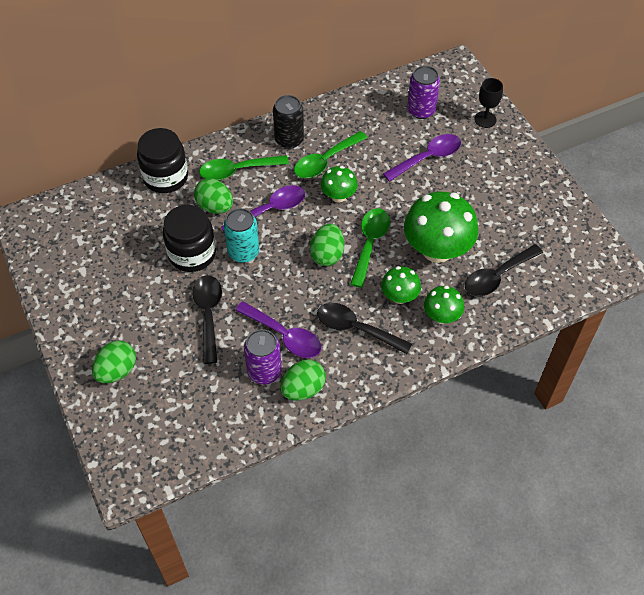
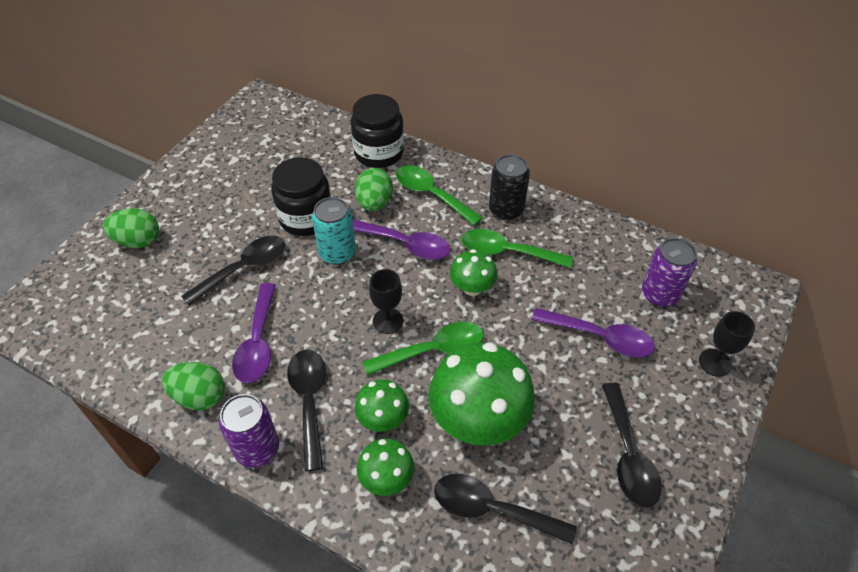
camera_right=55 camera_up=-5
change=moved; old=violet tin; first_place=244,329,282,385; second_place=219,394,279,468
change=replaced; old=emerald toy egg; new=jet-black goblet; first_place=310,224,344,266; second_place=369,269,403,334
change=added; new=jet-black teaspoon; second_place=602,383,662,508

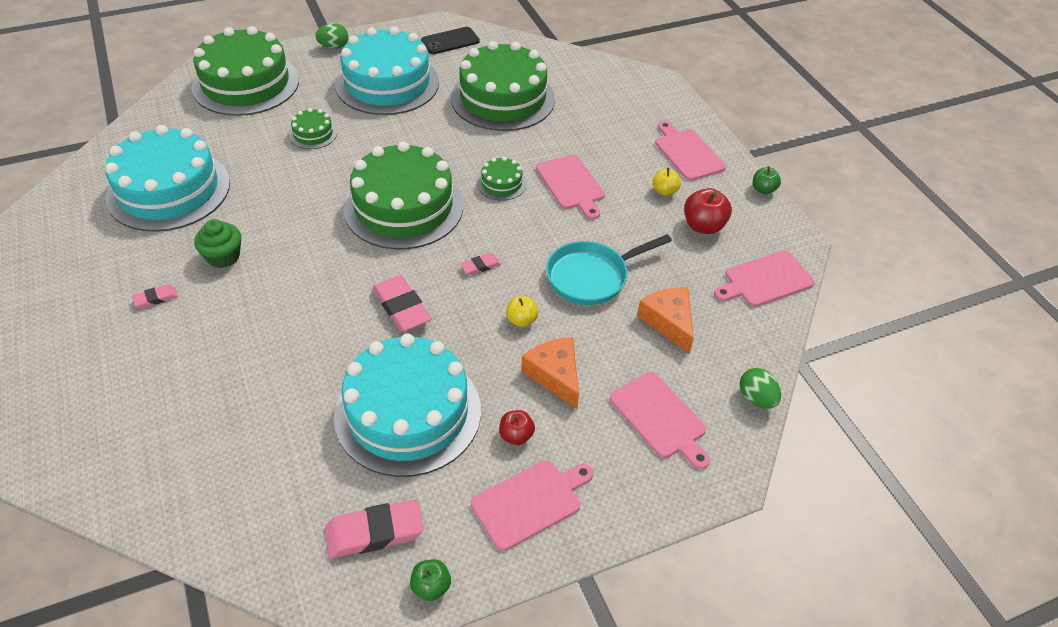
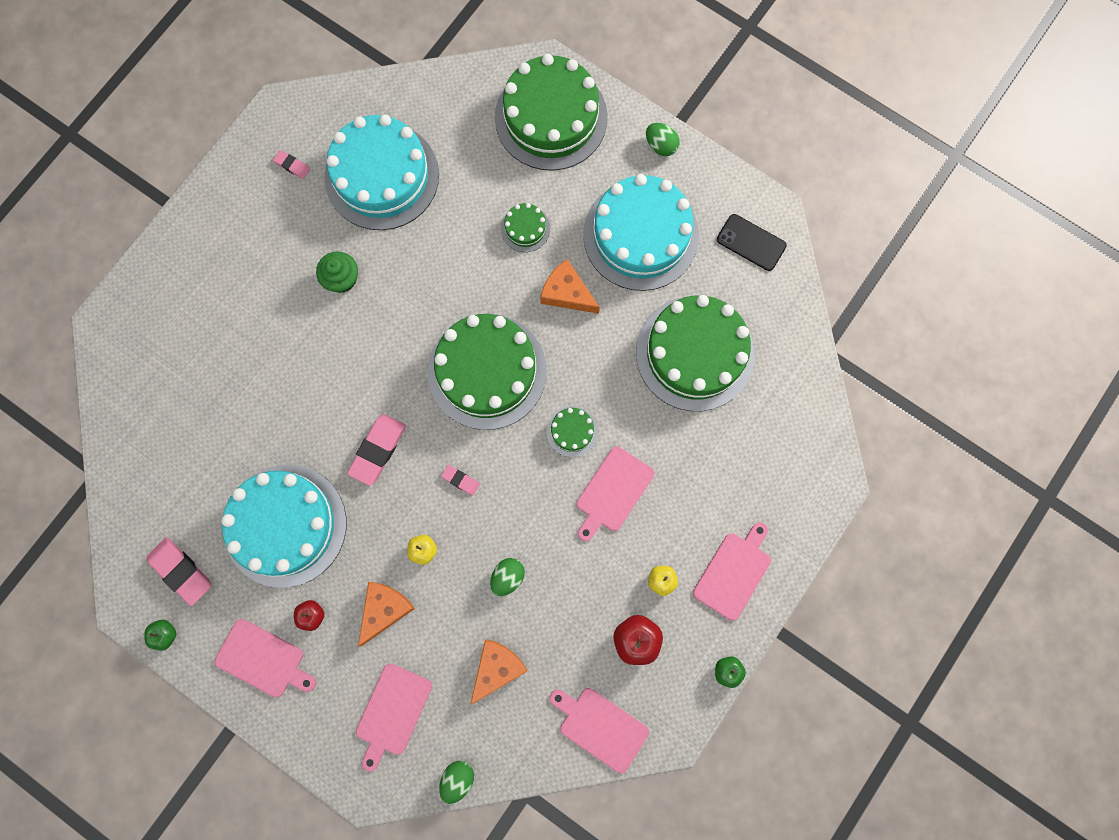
camera_right=60 camera_up=30
change=moved; old=rosy pencil eraser; first_place=132,284,178,308; second_place=273,150,310,179
change=replaced; old=aqua pan; new=emerald toy egg; first_place=546,234,672,305; second_place=490,558,525,596
change=added; new=orange-coloured cheese; second_place=540,259,600,314

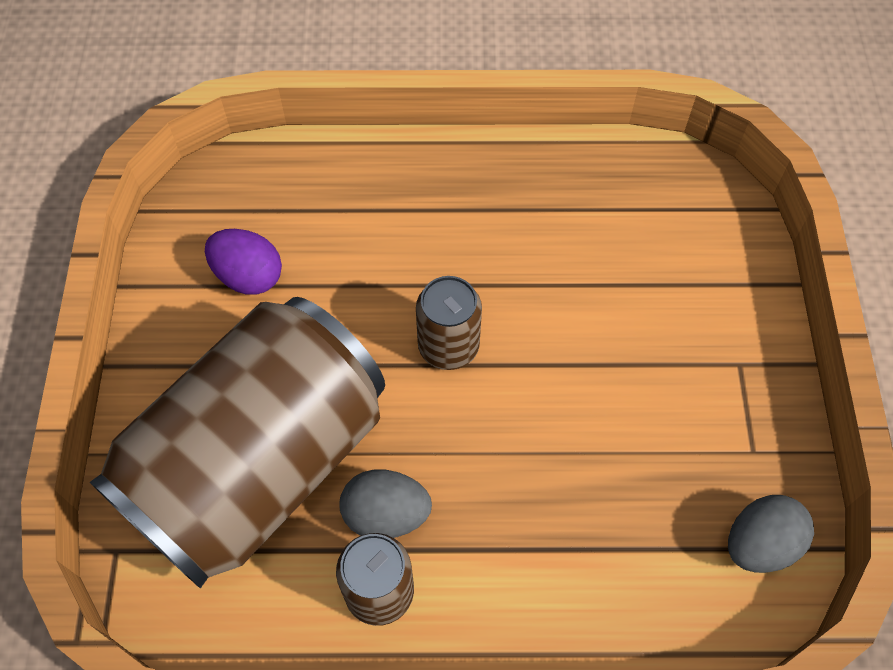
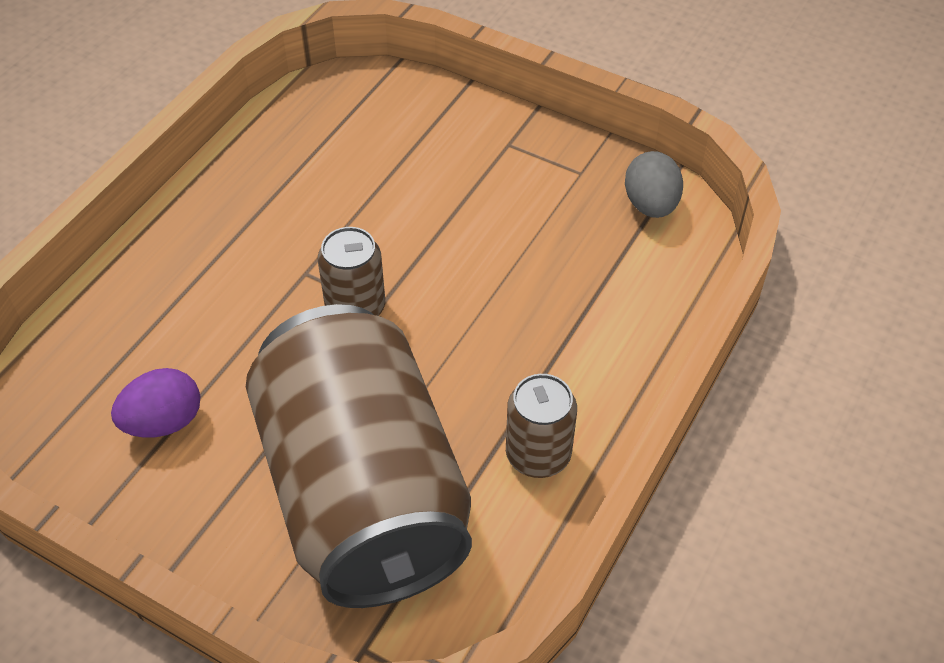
camera_right=-60 camera_up=-10
change=removed; old=gray toy egg; first_place=339,469,432,538

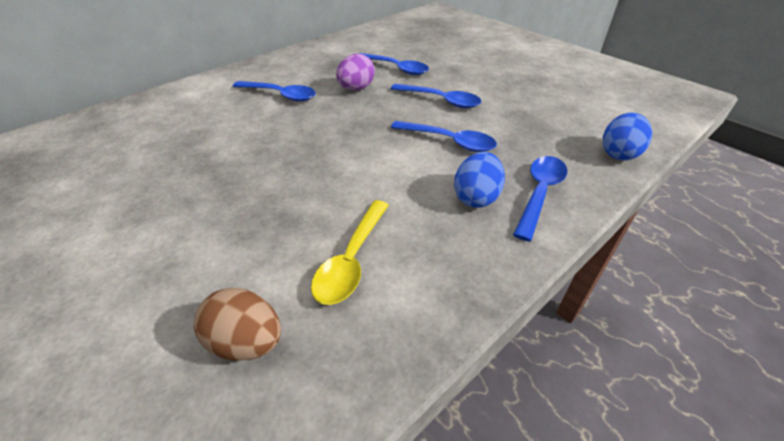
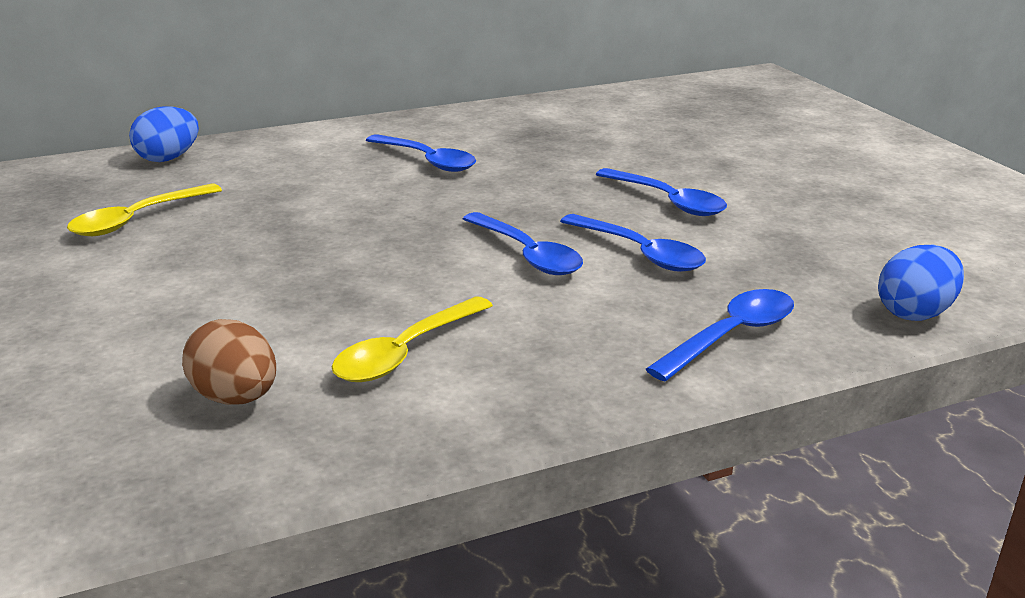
camera_right=20 camera_up=-15
change=added; new=golden teaspoon; second_place=67,184,222,236
change=moved; old=cobalt toy egg; first_place=454,152,505,208; second_place=129,106,199,162
change=moved; old=cobalt teaspoon; first_place=359,53,429,75; second_place=463,212,583,275
change=removed; old=violet toy egg; first_place=336,54,375,90

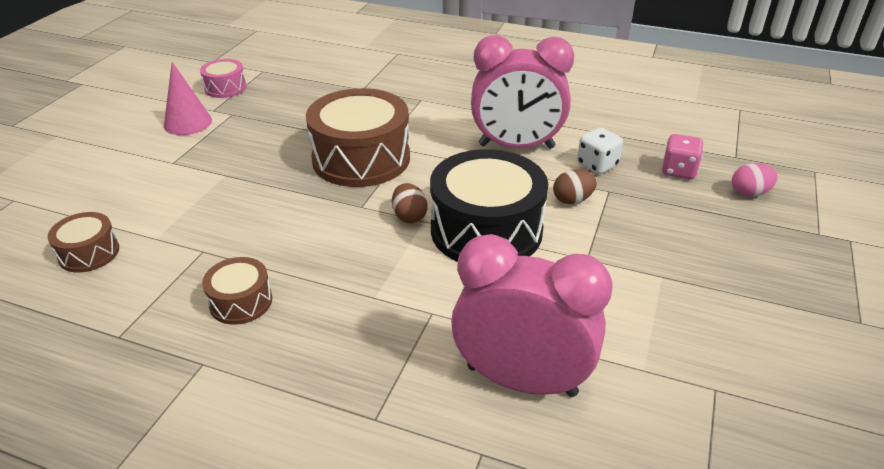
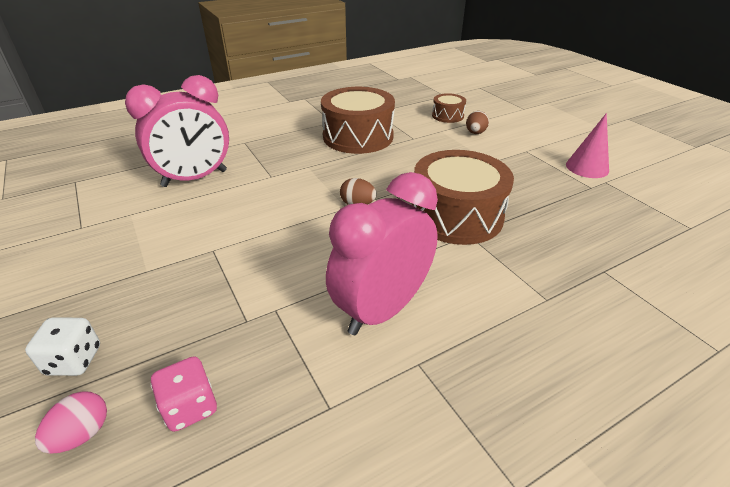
camera_right=130 camera_up=0
change=moved; old=white die; first_place=577,128,623,174; second_place=25,317,100,376
change=resized; old=russet drum; first_place=202,257,272,325; second_place=321,87,395,154; factor=2.05
change=moved; old=russet toy egg; first_place=553,169,597,204; second_place=466,111,489,134
change=removed; old=rosy drum; first_place=200,59,247,98
change=removed; old=jet-black drum; first_place=430,149,548,262

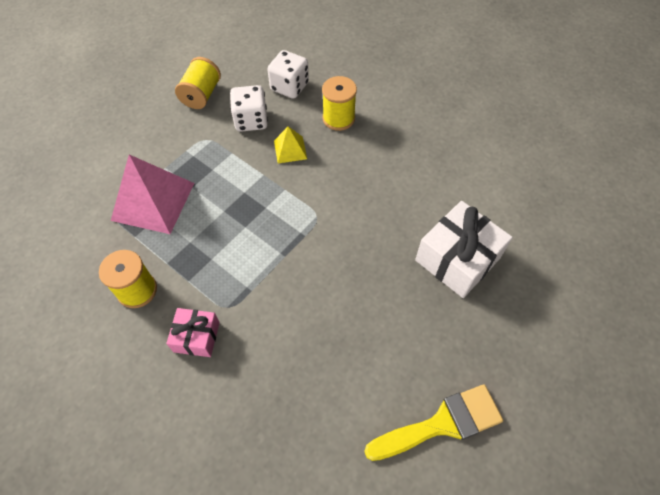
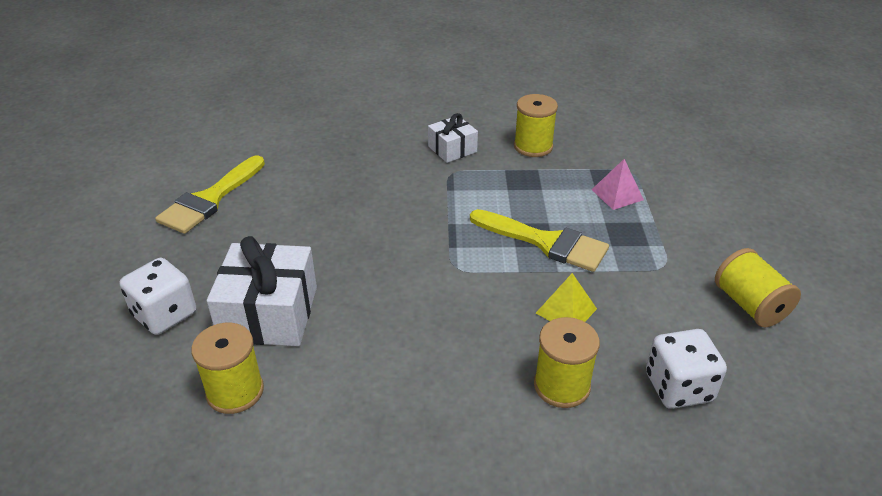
camera_right=140 camera_up=-20
change=moved; old=white die; first_place=230,85,268,132; second_place=120,258,196,335
change=added; new=golden spool; second_place=191,323,264,414
change=recoloured; old=rosy gift; new=white gift; first_place=166,308,220,357; second_place=428,113,478,163
change=added; new=golden brush; second_place=470,209,609,272
change=resized; old=rosy pyramid shape; first_place=111,155,194,234; second_place=591,159,644,210; factor=0.5

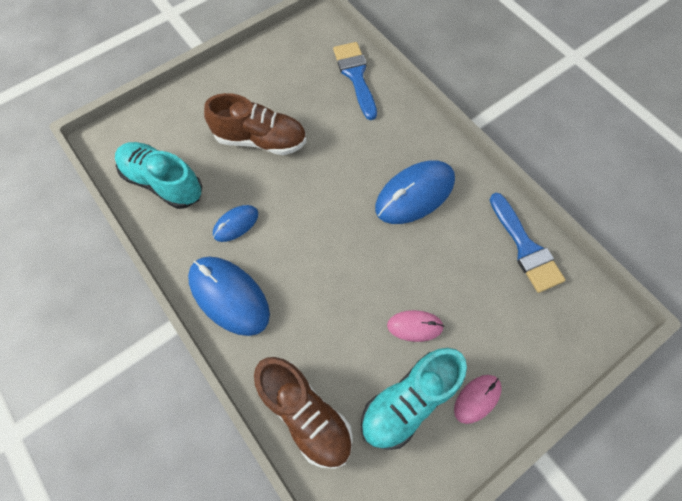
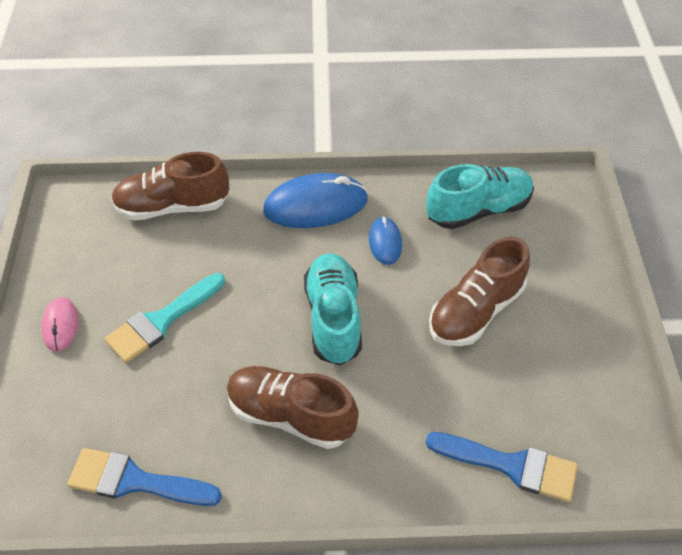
camera_right=125 camera_up=-15
change=replaced; old=rosy PC mouse; new=aqua brush; first_place=387,310,444,342; second_place=105,273,225,363
change=replaced; old=cobalt PC mouse; new=russet shoe; first_place=375,160,455,224; second_place=227,366,359,449
change=moved; old=aqua shoe; first_place=361,348,467,450; second_place=304,253,362,365

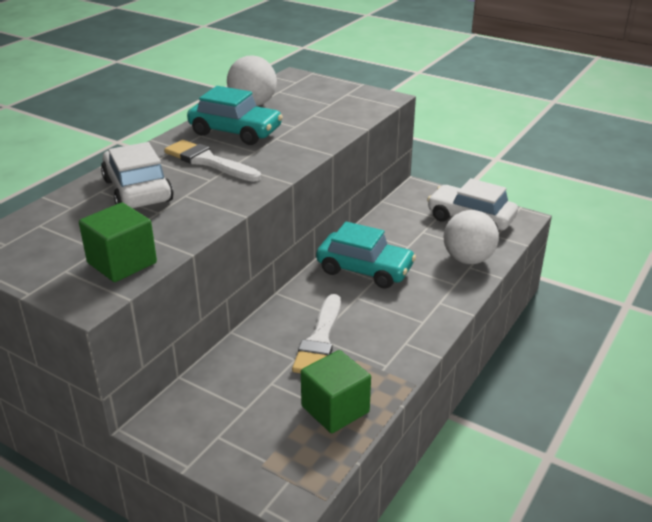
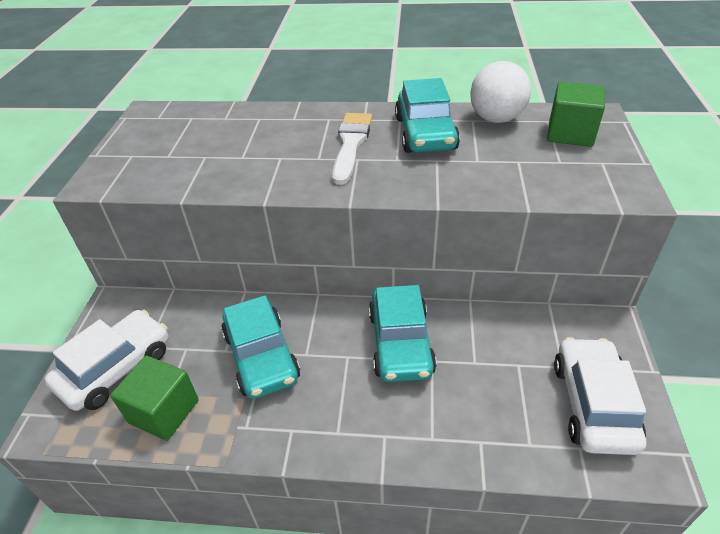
camera_right=65 camera_up=10
change=moved; old=white toy car; first_place=101,142,174,208; second_place=45,310,169,411
change=replaced; old=white brush; new=aqua toy car; first_place=292,294,341,373; second_place=221,295,300,399
change=moved; old=emerald cube; first_place=79,203,157,282; second_place=547,82,605,147
change=removed; old=white play ball; first_place=444,210,499,264

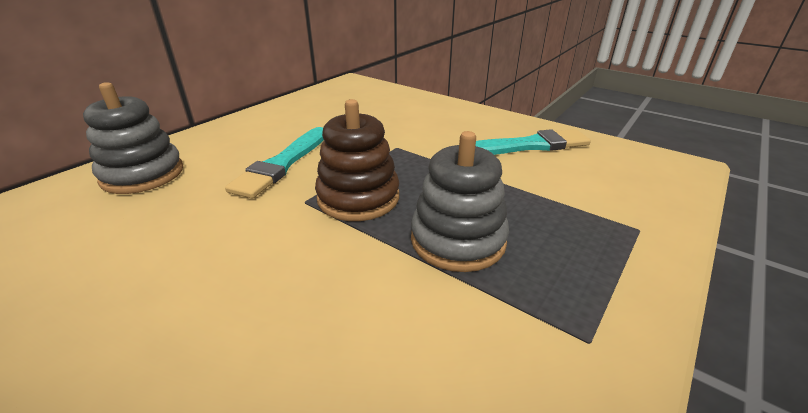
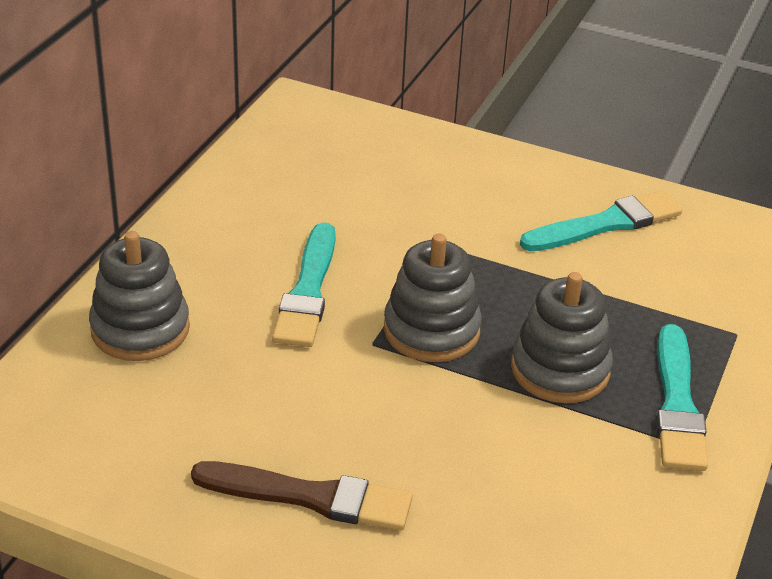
camera_right=-15 camera_up=5
change=added; new=russet brush; second_place=191,461,413,531
change=recoloured; old=russet ring stacker; new=gray ring stacker; first_place=315,99,399,221; second_place=384,234,482,362
change=added; new=aqua brush; second_place=657,324,708,471

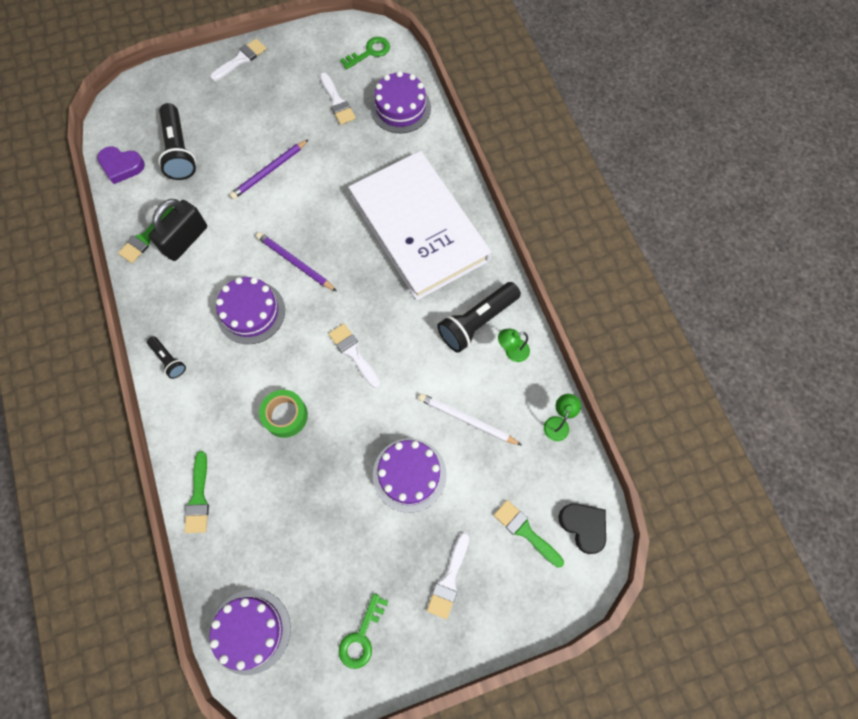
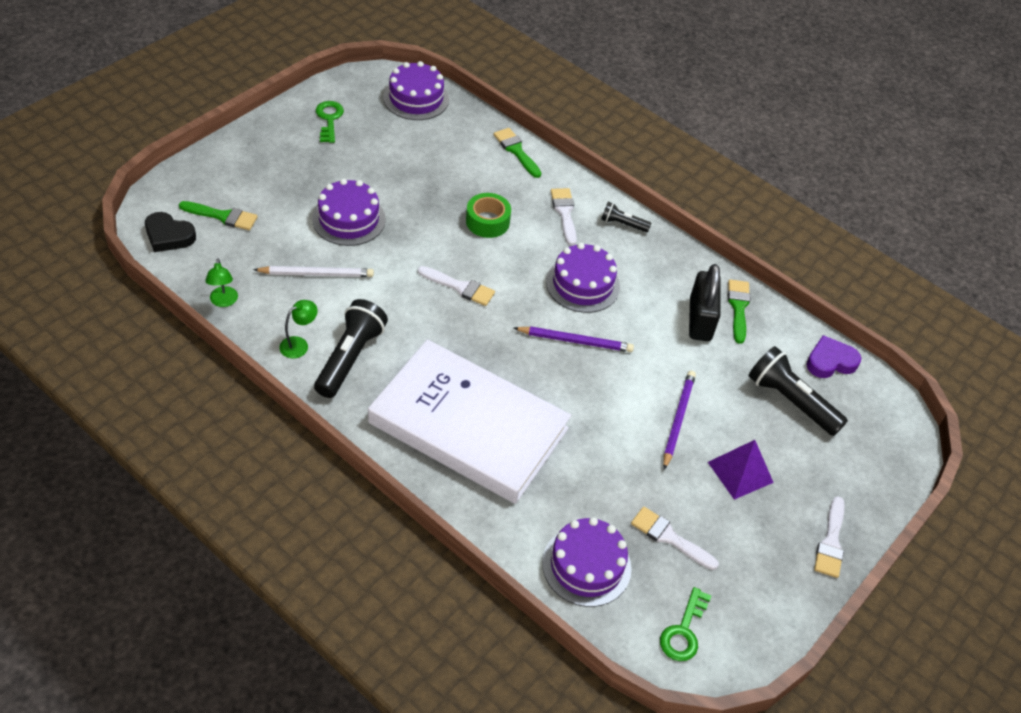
camera_right=145 camera_up=-20
change=moved; old=white brush; first_place=427,533,469,619; second_place=551,188,577,245
change=added; new=violet pyramid shape; second_place=708,440,774,500

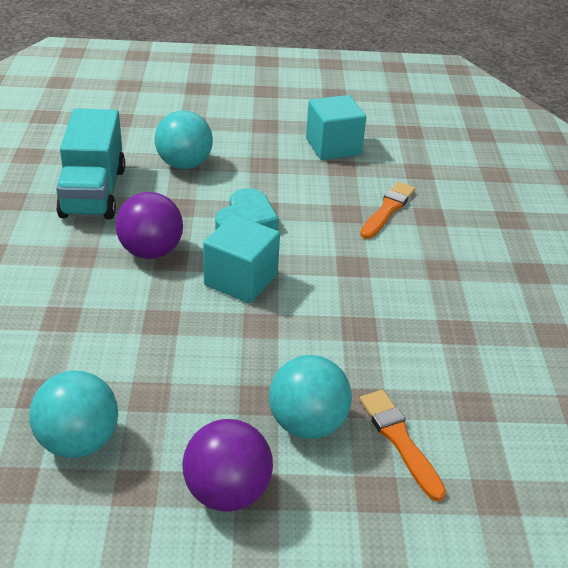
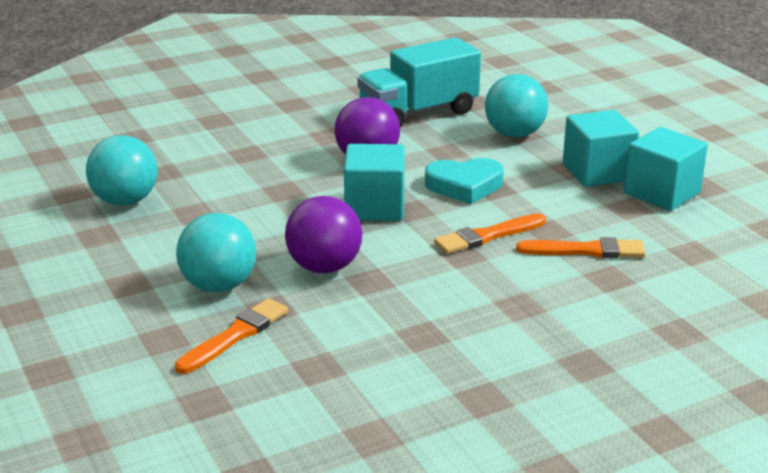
camera_right=65 camera_up=-10
change=moved; old=violet play ball; first_place=182,419,273,512; second_place=285,196,363,273
change=added; new=orange-coloured brush; second_place=434,213,546,254
change=added; new=aqua cube; second_place=563,110,639,187

